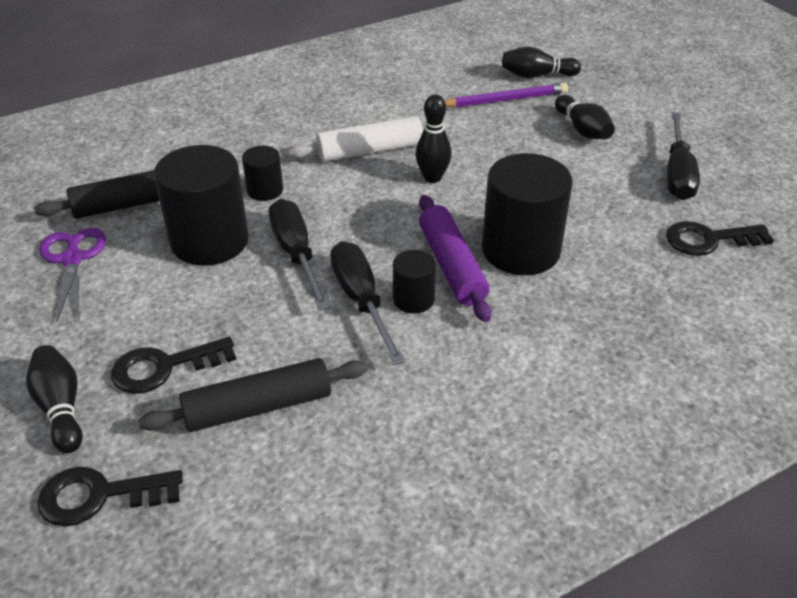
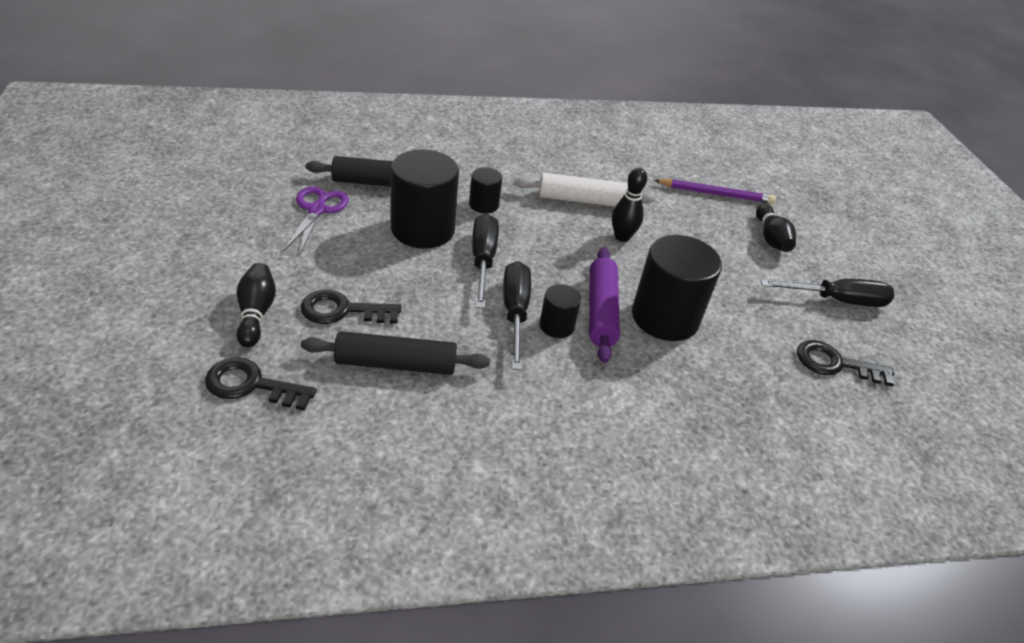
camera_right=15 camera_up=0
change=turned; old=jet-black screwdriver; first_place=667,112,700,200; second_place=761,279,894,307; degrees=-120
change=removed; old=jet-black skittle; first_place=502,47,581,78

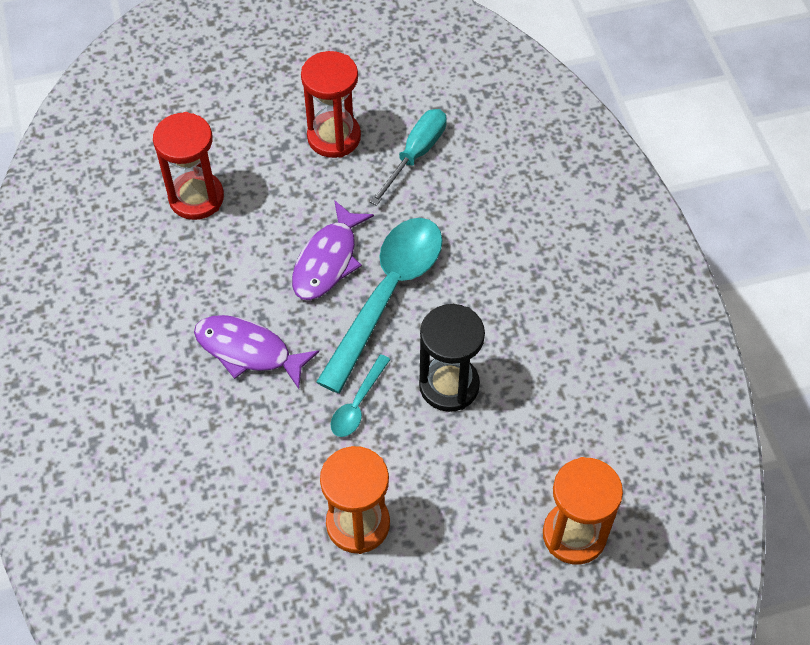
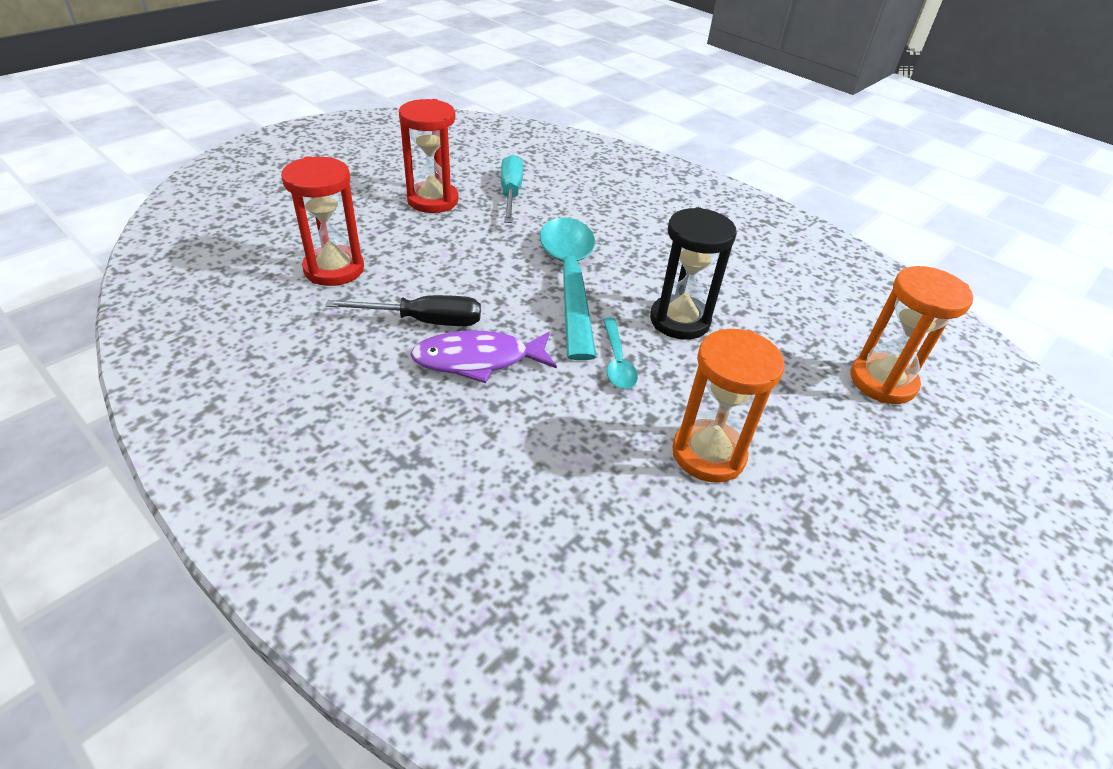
camera_right=-35 camera_up=-15
change=added; new=jet-black screwdriver; second_place=325,295,481,326
change=removed; old=violet fish figure; first_place=292,200,374,300

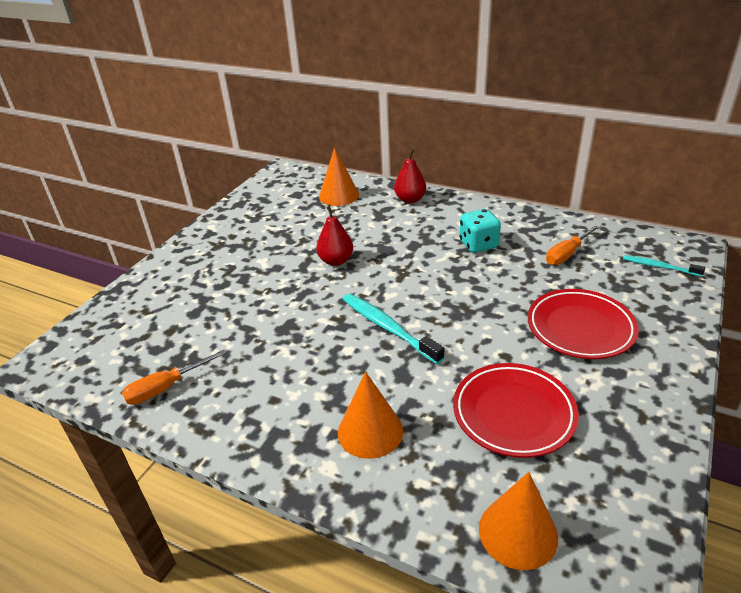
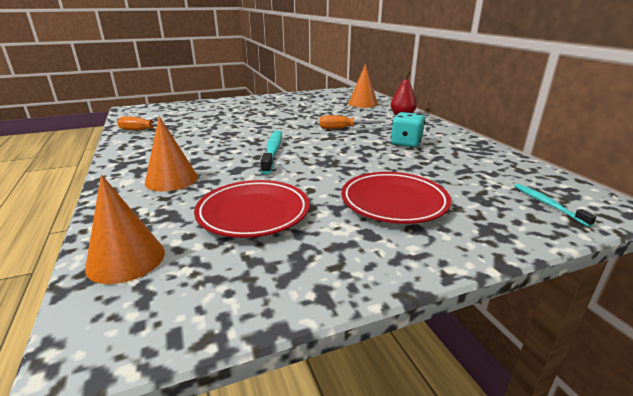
camera_right=40 camera_up=-10
change=moved; old=orange-coloured screwdriver; first_place=546,224,601,265; second_place=320,115,385,129
change=removed; old=crimson pear; first_place=316,206,353,266

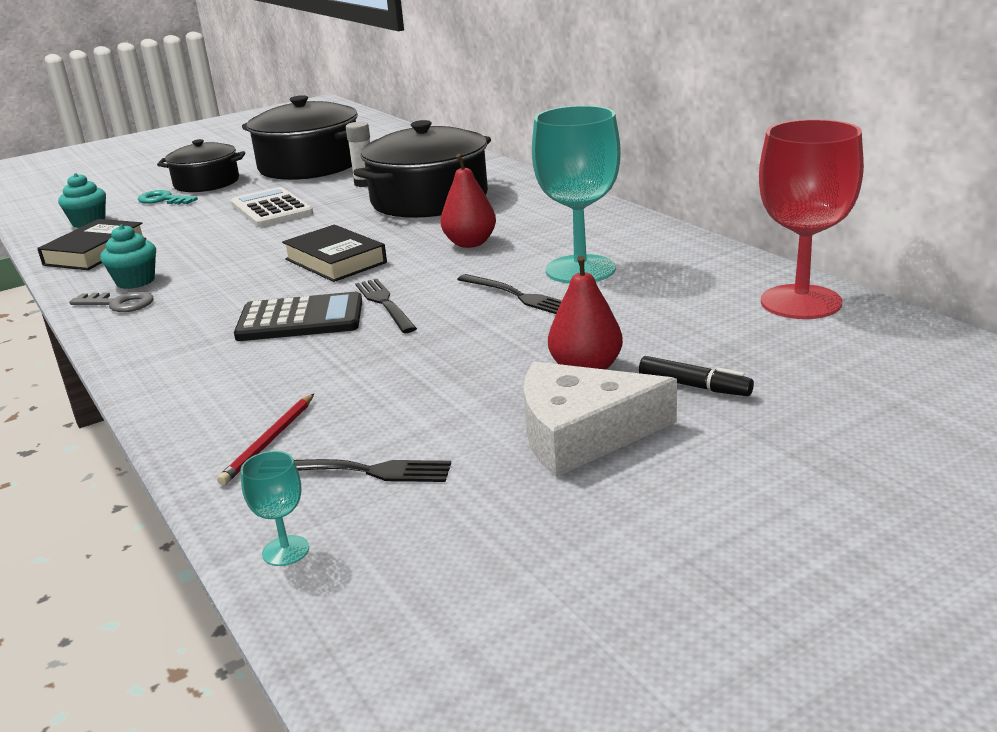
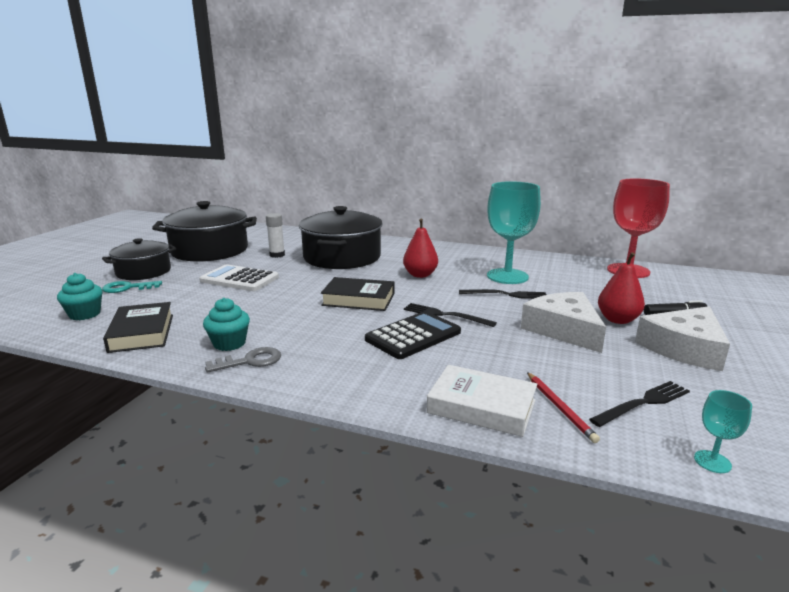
camera_right=-40 camera_up=-5
change=added; new=white hardcover; second_place=427,365,537,437
change=added; new=white cheese; second_place=521,292,606,353

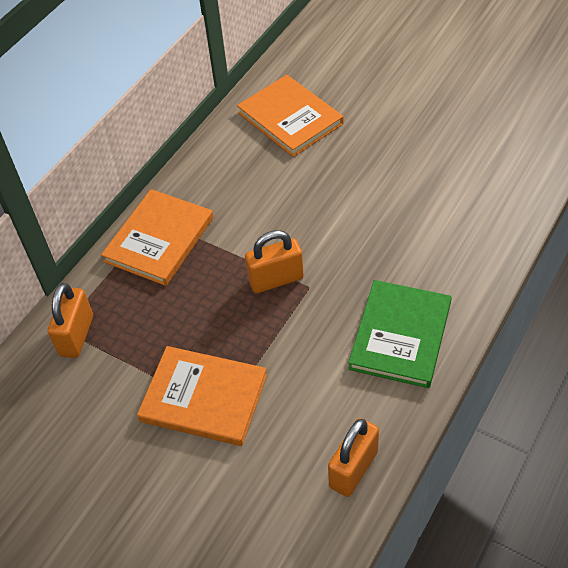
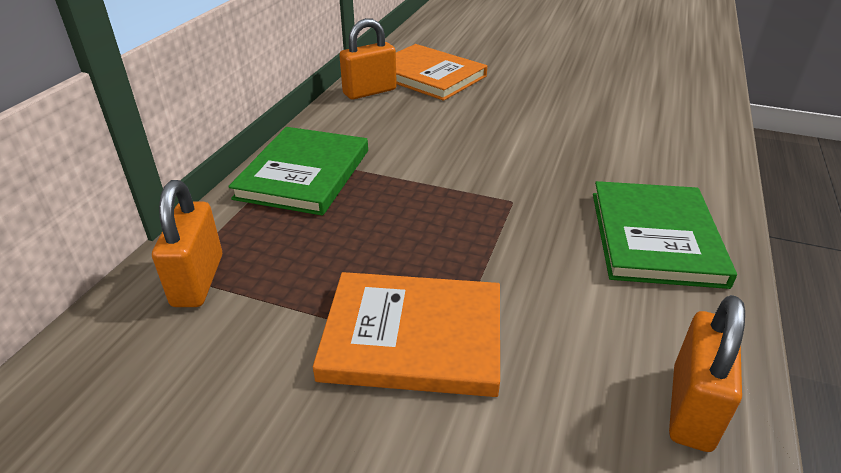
camera_right=-15 camera_up=-15
change=recoloured; old=orange-coloured hardcover; new=emerald hardcover; first_place=101,189,213,286; second_place=228,127,368,216
change=moved; old=orange-coloured small lock; first_place=245,230,304,293; second_place=339,18,397,100

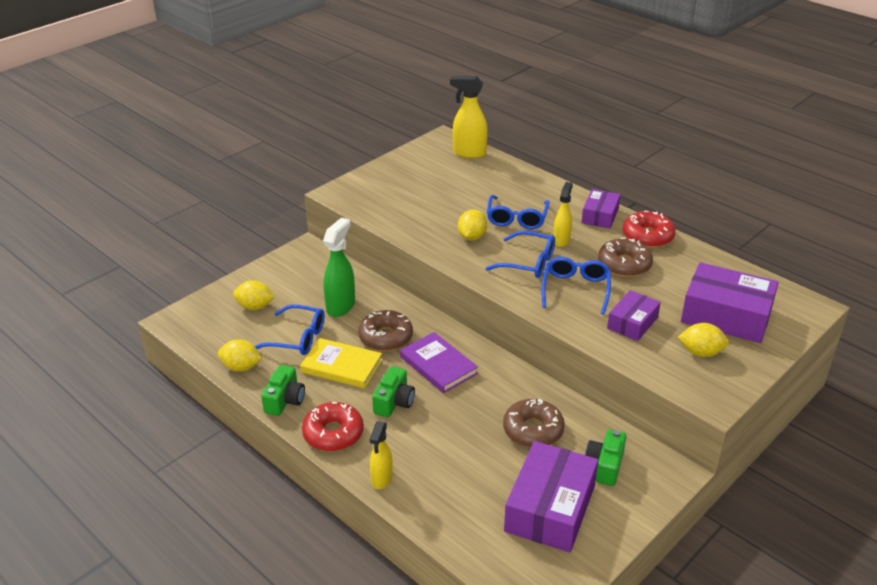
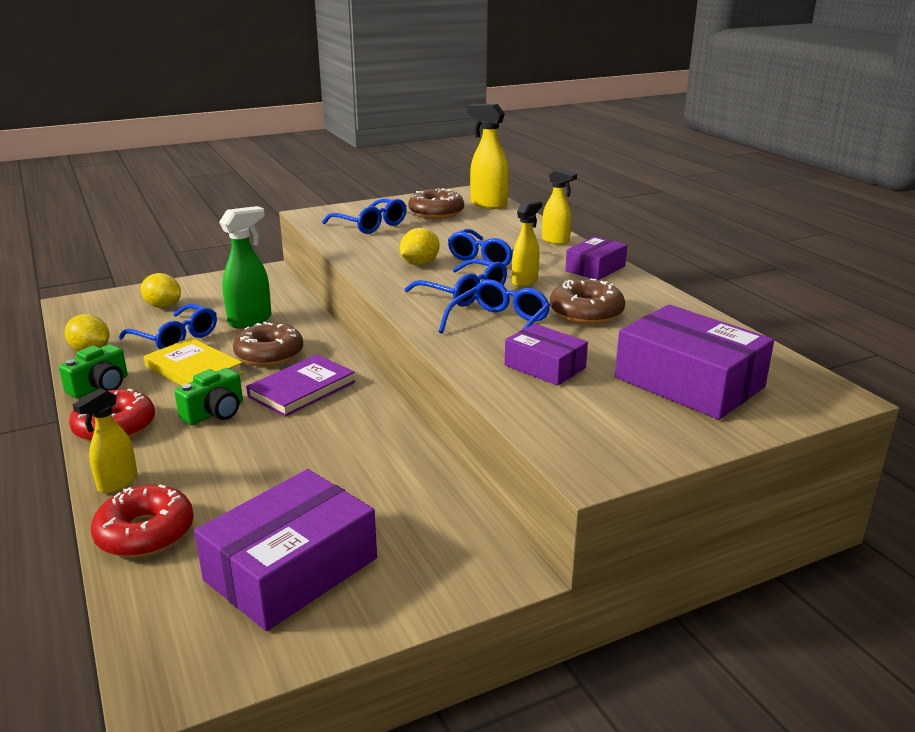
camera_right=20 camera_up=-10
change=moved; old=crimson doughnut; first_place=623,211,676,248; second_place=91,485,194,558
change=turned; old=violet hardcover; first_place=400,332,478,393; second_place=246,355,355,417; degrees=60
change=added; new=cobalt spectacles; second_place=322,199,407,234
change=moved; old=russet doughnut; first_place=503,399,565,448; second_place=408,188,464,219
change=turned; old=violet package; first_place=607,290,661,341; second_place=505,324,588,386; degrees=75
change=added; new=golden spray bottle; second_place=542,168,577,245
change=removed; old=emerald photo camera; first_place=585,429,627,486
change=removed; old=golden citrus fruit; first_place=678,323,729,357

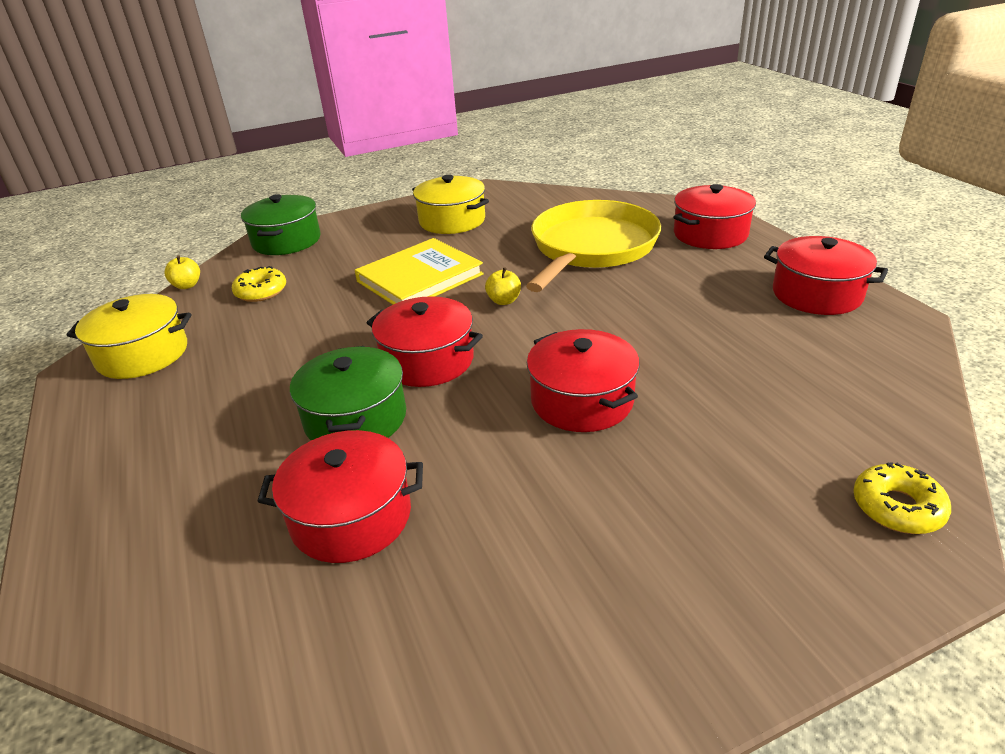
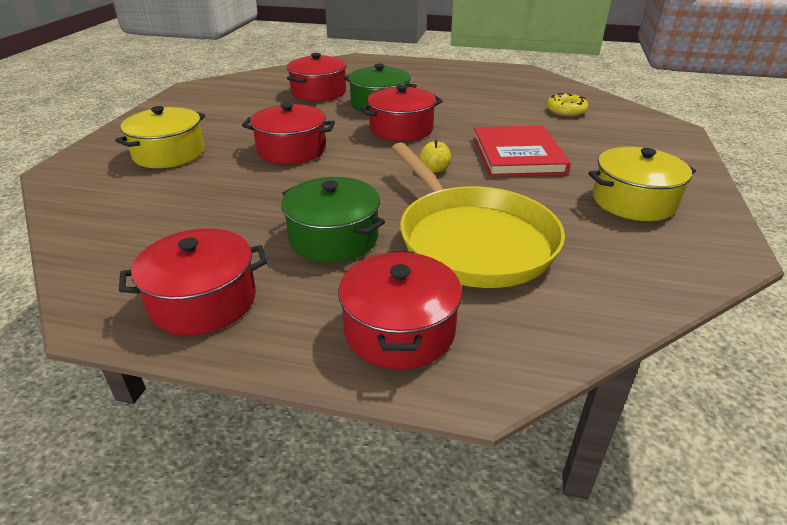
camera_right=125 camera_up=0
change=moved; old=golden cooking pot; first_place=67,294,192,379; second_place=115,106,205,168
change=moved; old=emerald cooking pot; first_place=241,194,321,255; second_place=281,177,385,263
change=recoloured; old=golden hardcover; new=crimson hardcover; first_place=355,238,484,304; second_place=473,126,571,177
change=removed; old=golden apple fruit; first_place=164,255,200,289
change=removed; old=golden doughnut; first_place=853,462,951,534

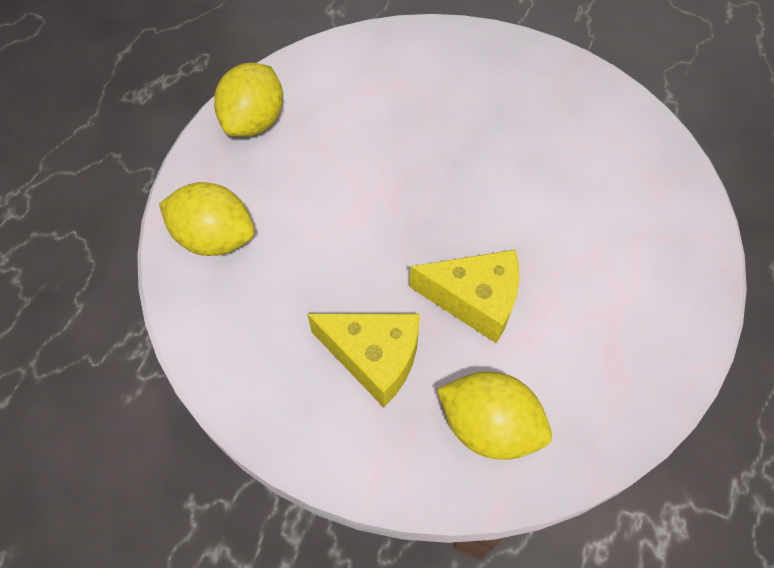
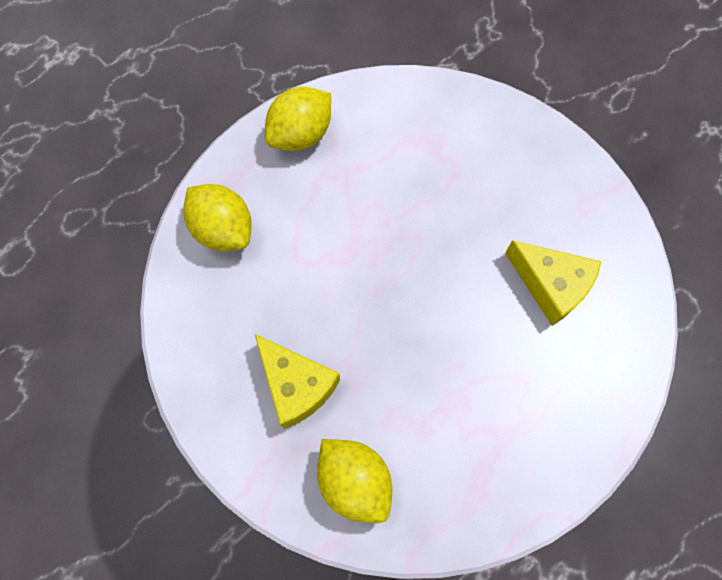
camera_right=25 camera_up=10
change=moved; old=golden cheese; first_place=409,249,519,343; second_place=505,240,602,326

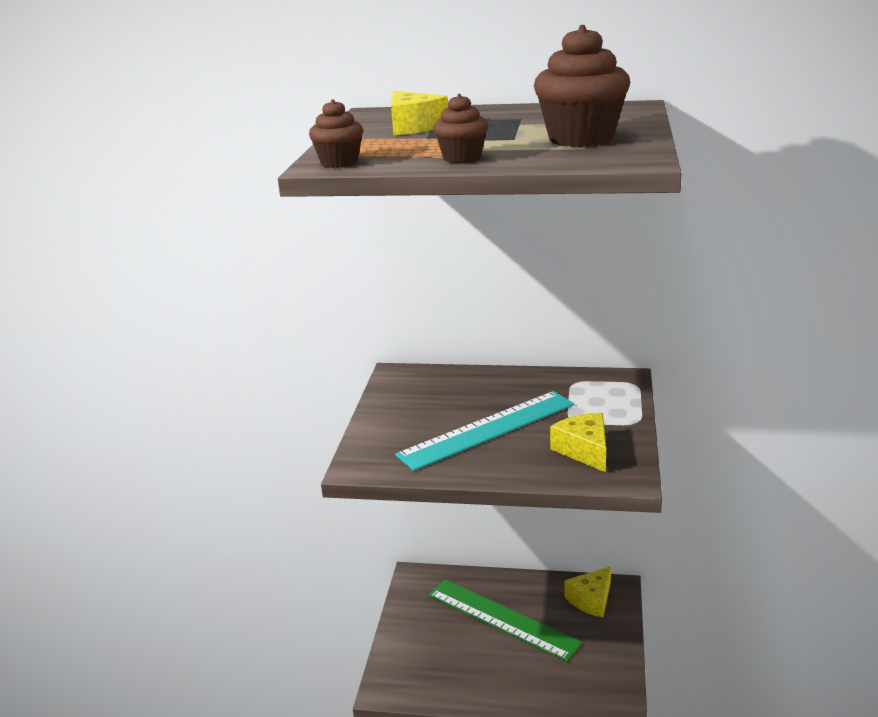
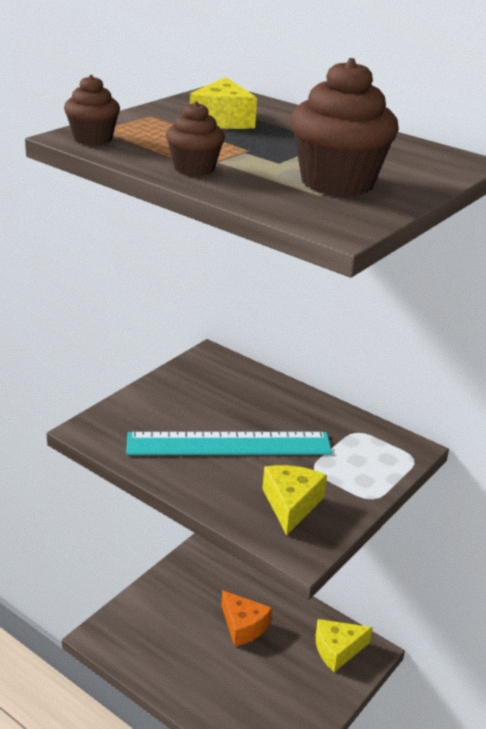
camera_right=25 camera_up=5
change=replaced; old=emerald straightedge; new=orange-coloured cheese; first_place=429,579,582,661; second_place=221,590,272,647

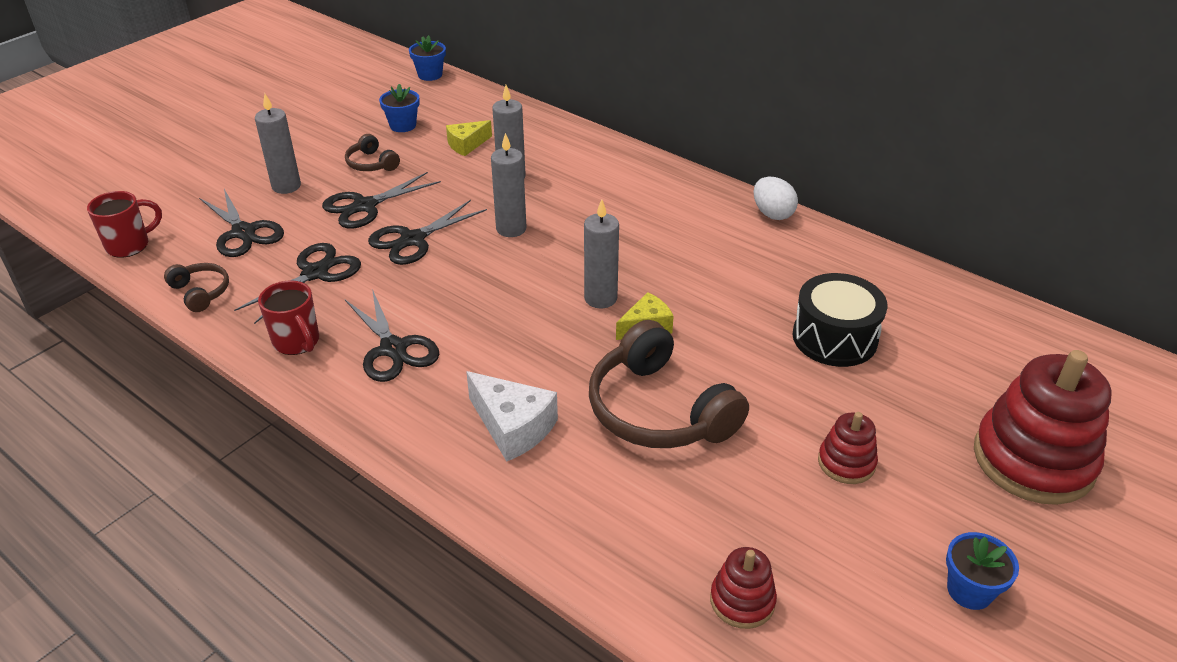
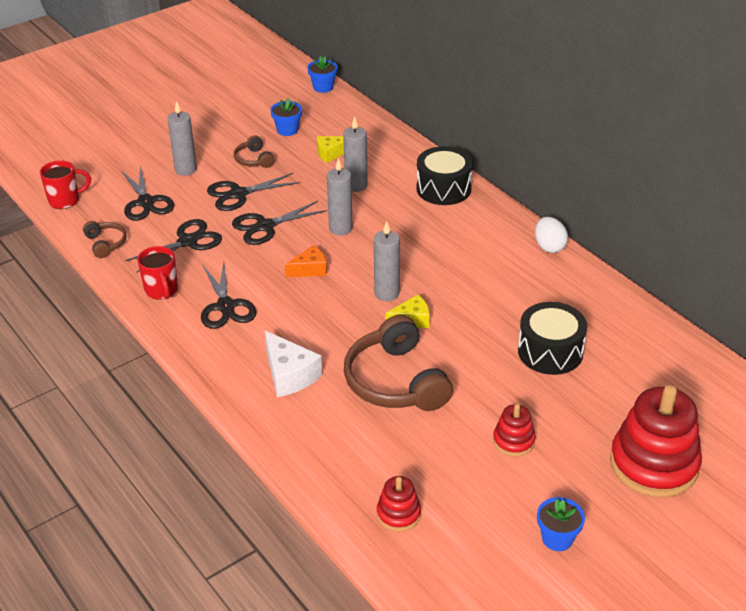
camera_right=15 camera_up=0
change=added; new=orange-coloured cheese; second_place=285,245,327,277
change=added; new=jet-black drum; second_place=416,146,473,205

